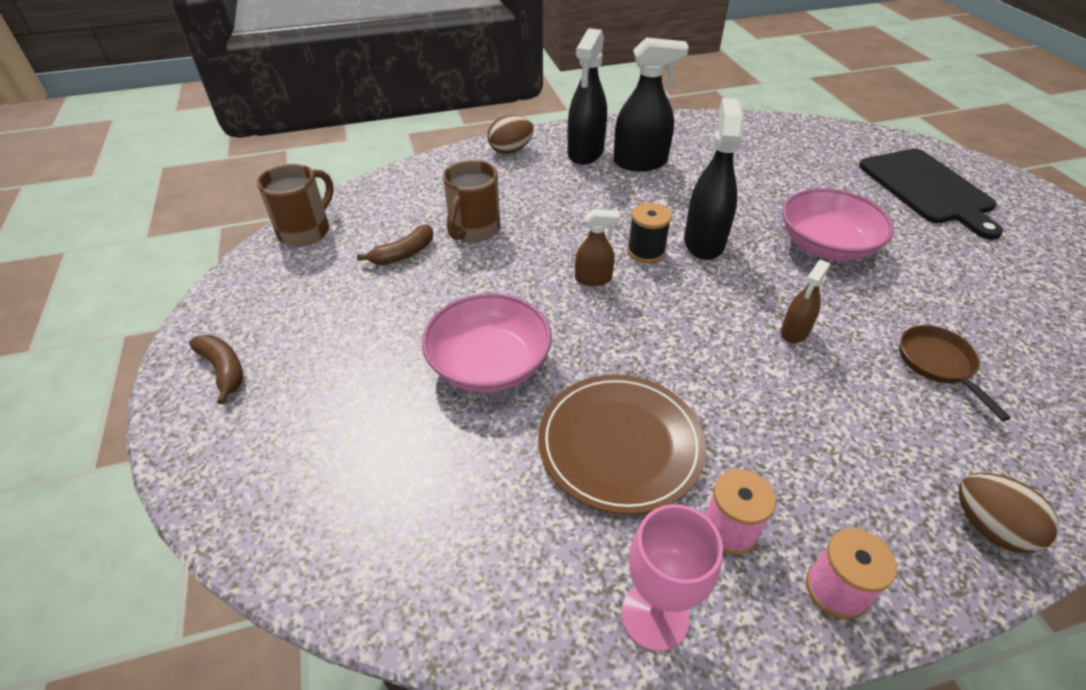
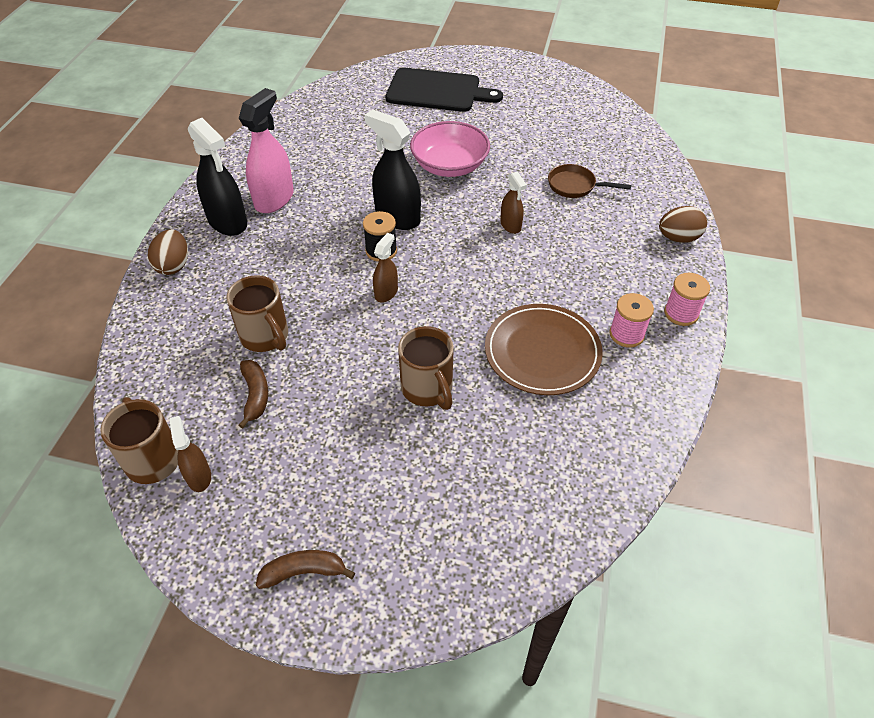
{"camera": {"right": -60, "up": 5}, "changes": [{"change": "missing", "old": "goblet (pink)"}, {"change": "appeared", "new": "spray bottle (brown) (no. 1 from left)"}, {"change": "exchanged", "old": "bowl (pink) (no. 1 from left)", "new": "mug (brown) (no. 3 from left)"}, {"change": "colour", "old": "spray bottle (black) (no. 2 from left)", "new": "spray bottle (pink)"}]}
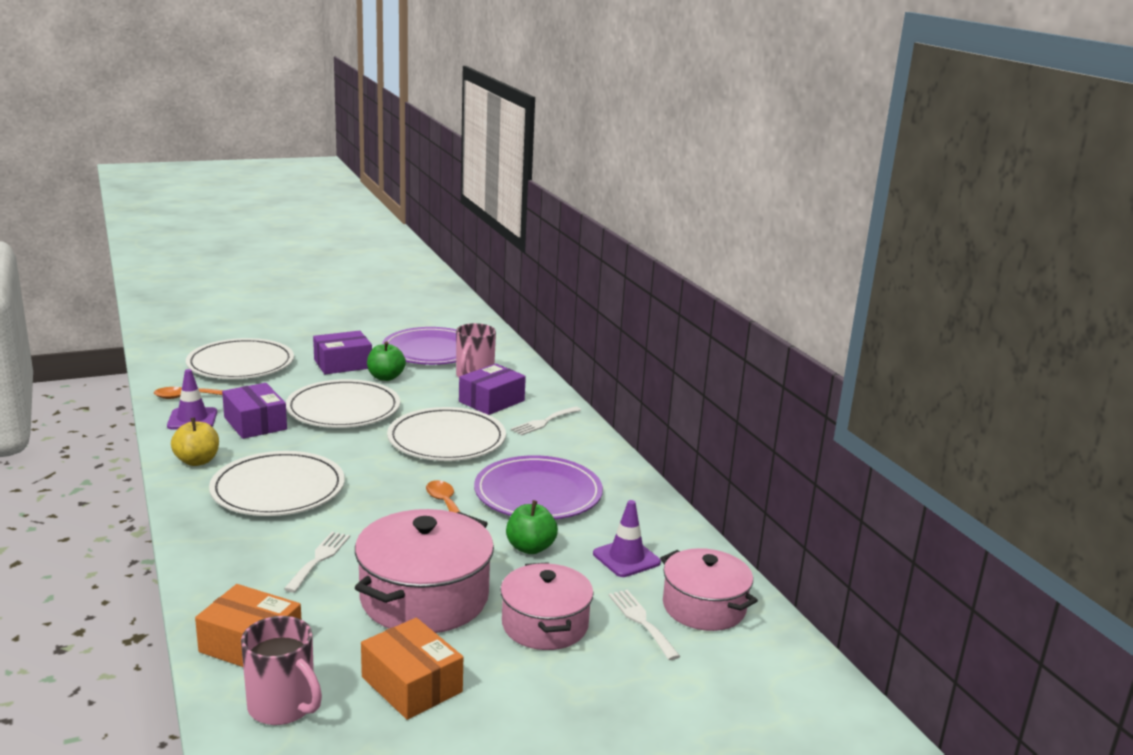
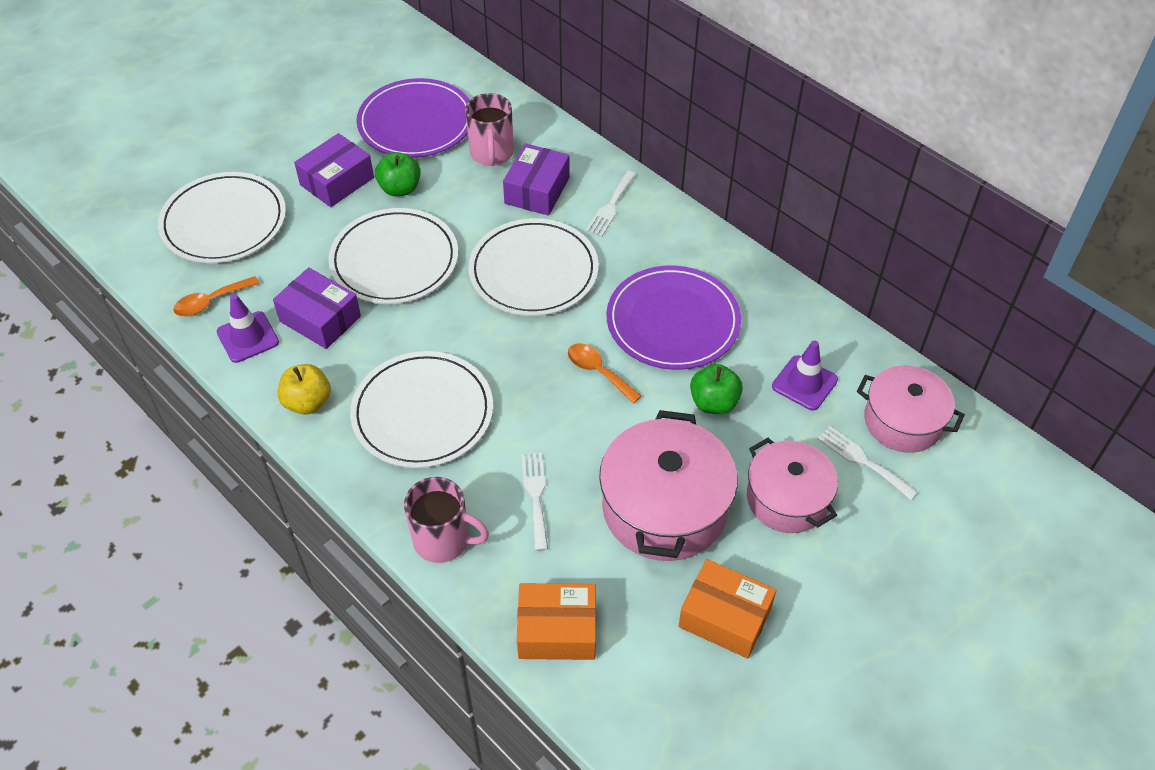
{"camera": {"right": -20, "up": 30}, "changes": [{"change": "relocated", "old": "mug (pink) (no. 1 from left)"}]}
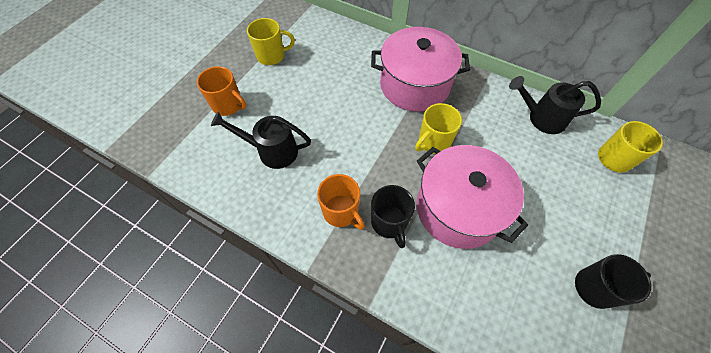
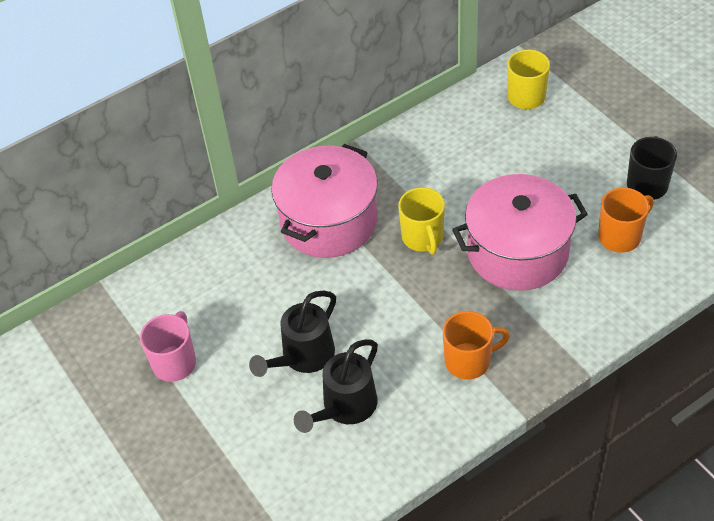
{"camera": {"right": -60, "up": -10}, "changes": [{"change": "missing", "old": "mug (black) (no. 1 from left)"}, {"change": "relocated", "old": "mug (orange) (no. 1 from left in the first image)", "new": "mug (orange) (no. 2 from left)"}, {"change": "relocated", "old": "watering can (black) (no. 2 from left in the first image)", "new": "watering can (black) (no. 1 from left)"}, {"change": "colour", "old": "mug (yellow) (no. 1 from left)", "new": "mug (pink)"}]}
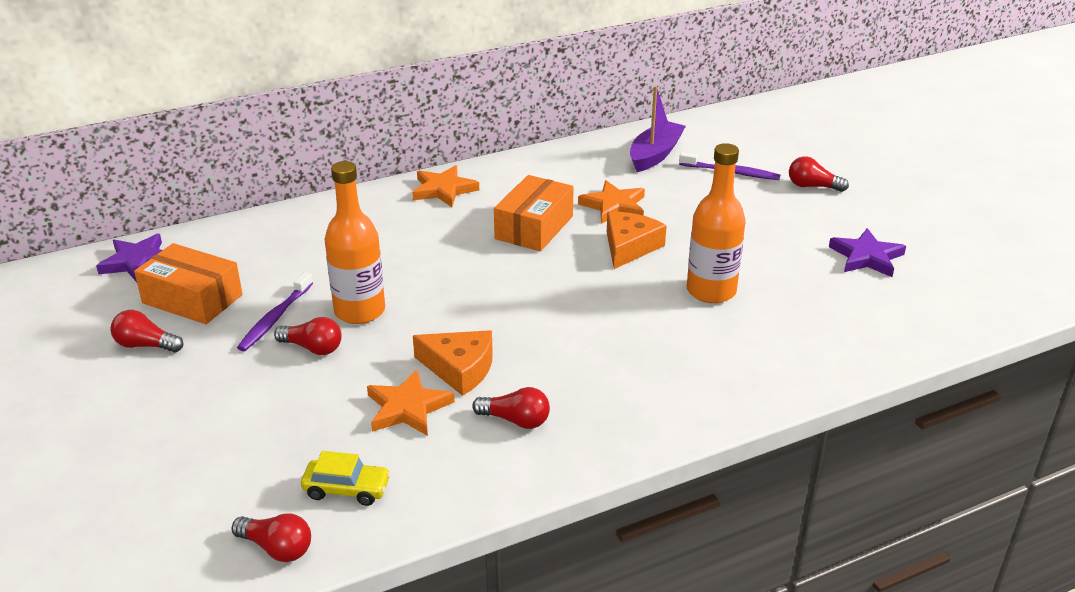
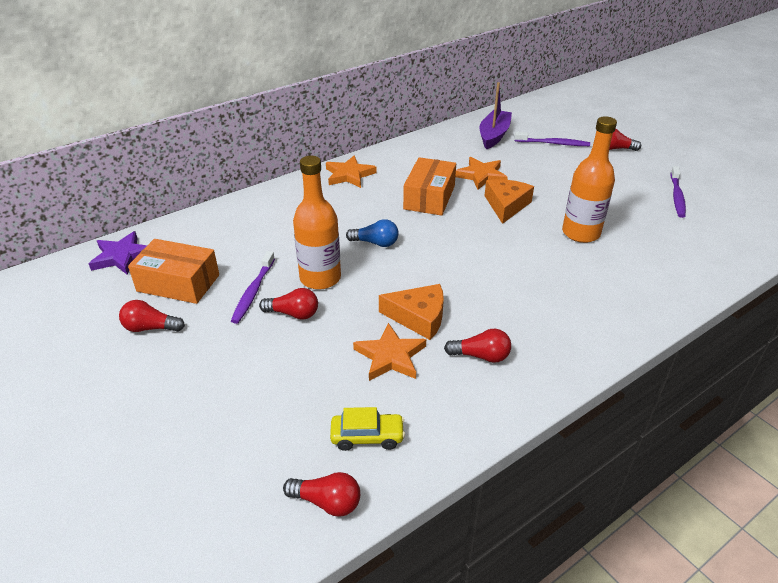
{"camera": {"right": -10, "up": 5}, "changes": [{"change": "appeared", "new": "light bulb (blue)"}, {"change": "exchanged", "old": "star (purple) (no. 2 from left)", "new": "toothbrush (purple) (no. 3 from left)"}]}
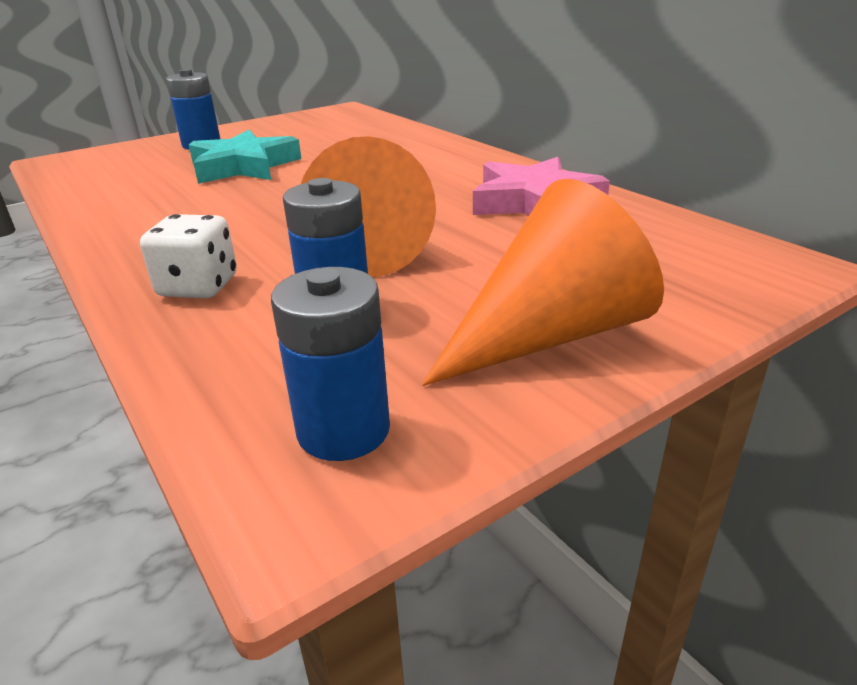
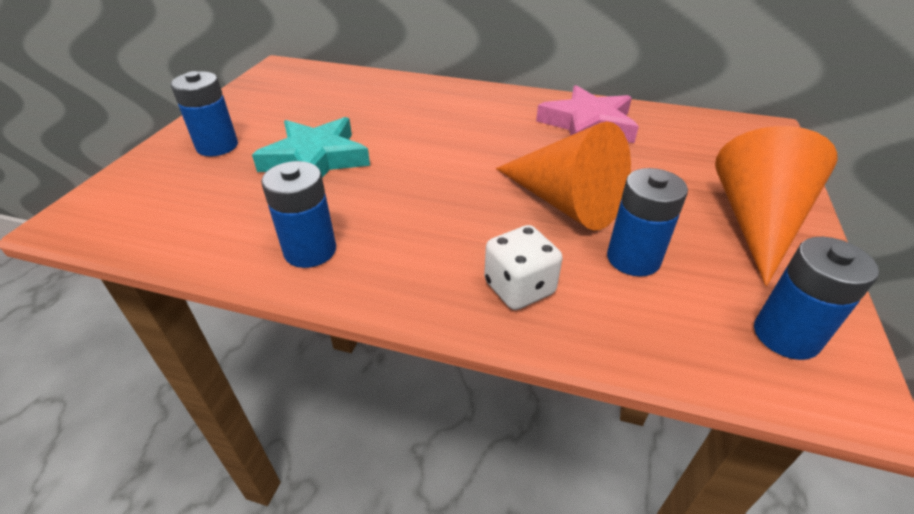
{"camera": {"right": -40, "up": 10}, "changes": [{"change": "appeared", "new": "battery (blue) (no. 2 from left)"}]}
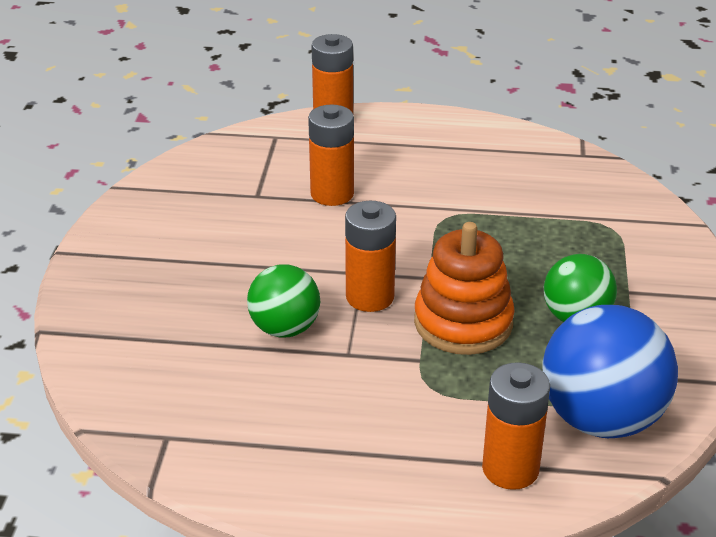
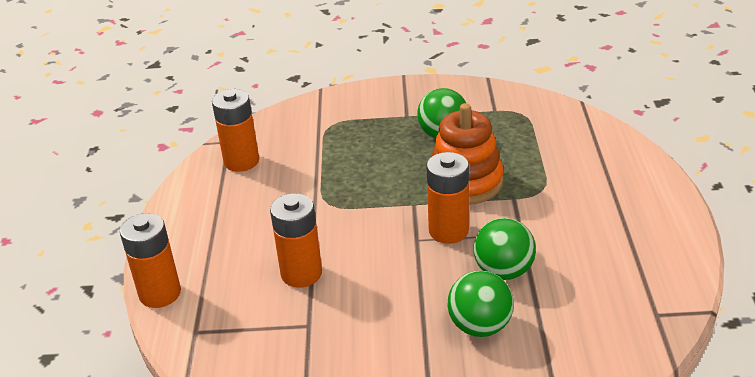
{"camera": {"right": -95, "up": 0}, "changes": [{"change": "missing", "old": "ball (blue)"}, {"change": "appeared", "new": "ball (green) (no. 2 from left)"}, {"change": "relocated", "old": "battery (orange) (no. 4 from left in the first image)", "new": "battery (orange) (no. 2 from left)"}]}
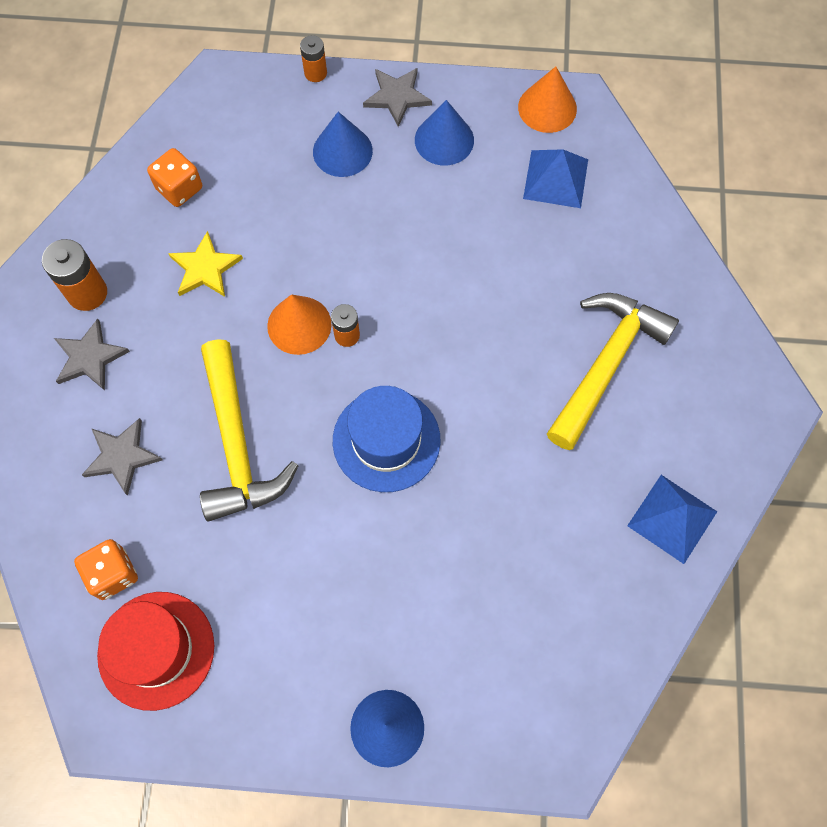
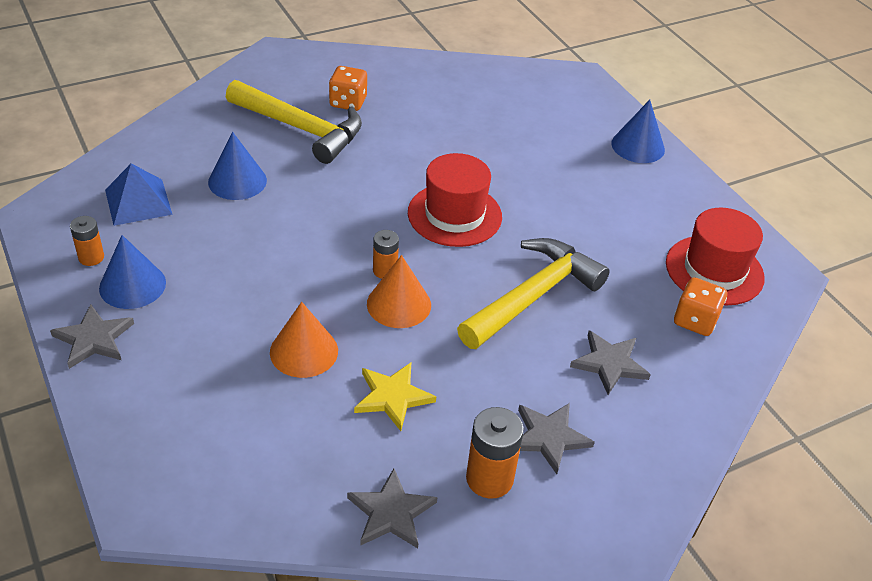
{"camera": {"right": -125, "up": -25}, "changes": [{"change": "missing", "old": "pyramid (blue) (no. 2 from left)"}, {"change": "appeared", "new": "star (grey) (no. 2 from left)"}, {"change": "relocated", "old": "dice (orange) (no. 2 from left in the first image)", "new": "dice (orange) (no. 1 from left)"}, {"change": "relocated", "old": "battery (orange) (no. 2 from left in the first image)", "new": "battery (orange) (no. 1 from left)"}, {"change": "relocated", "old": "cone (blue) (no. 1 from left in the first image)", "new": "cone (blue) (no. 2 from left)"}, {"change": "relocated", "old": "cone (orange) (no. 2 from left in the first image)", "new": "cone (orange) (no. 1 from left)"}, {"change": "colour", "old": "hat (blue)", "new": "hat (red) (no. 1 from left)"}, {"change": "spun", "old": "hammer (yellow) (no. 2 from left in the first image)", "degrees": -150}]}
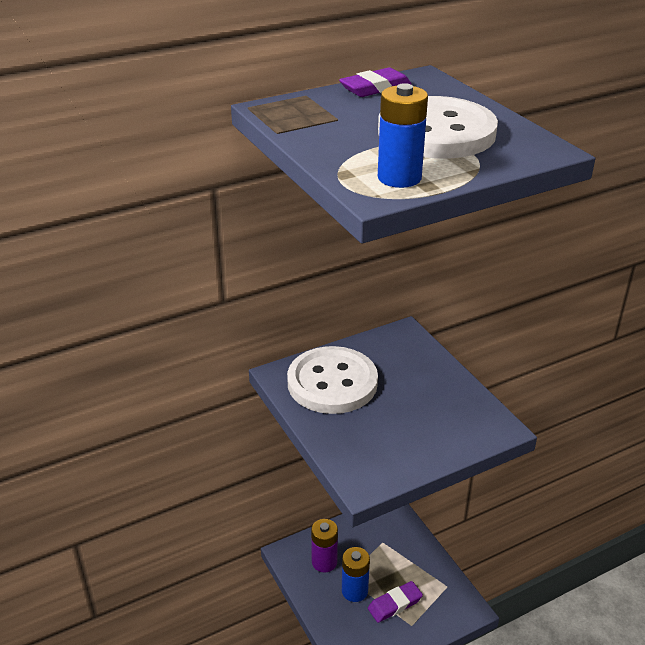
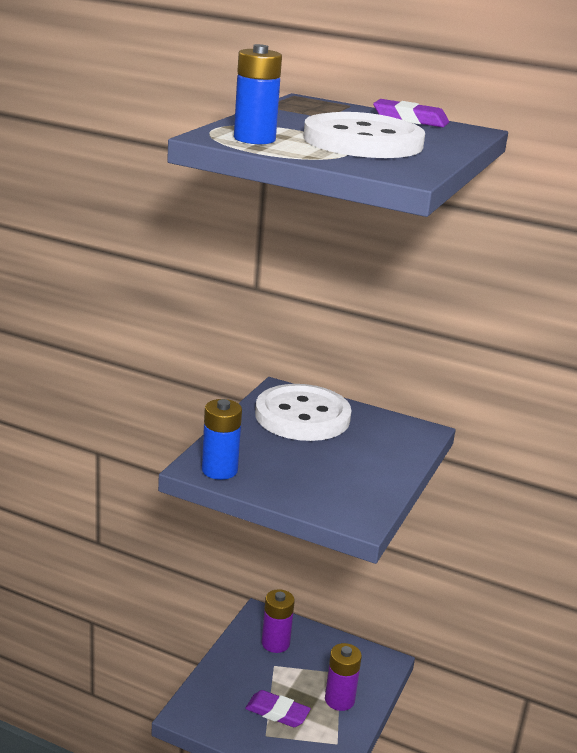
{"camera": {"right": 50, "up": -10}, "changes": [{"change": "appeared", "new": "battery (purple) (no. 2 from left)"}, {"change": "relocated", "old": "battery (blue) (no. 1 from left)"}]}
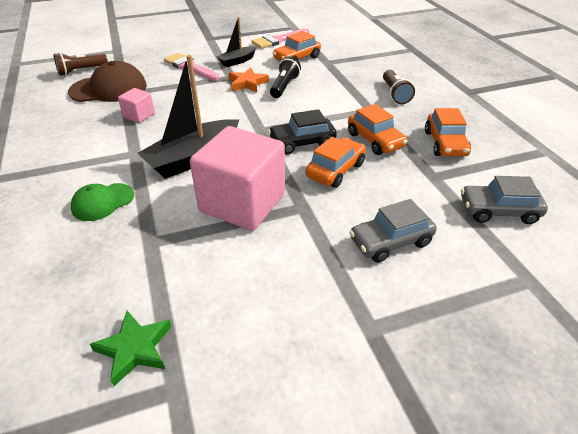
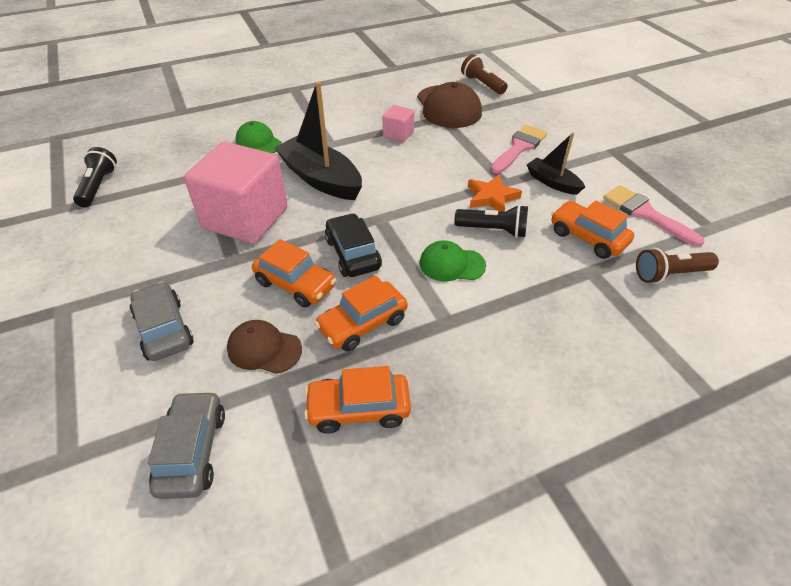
{"camera": {"right": 85, "up": 5}, "changes": [{"change": "appeared", "new": "cap (brown) (no. 1 from left)"}, {"change": "appeared", "new": "cap (green) (no. 2 from left)"}, {"change": "relocated", "old": "flashlight (brown) (no. 2 from left)"}, {"change": "exchanged", "old": "star (green)", "new": "flashlight (black) (no. 1 from left)"}]}
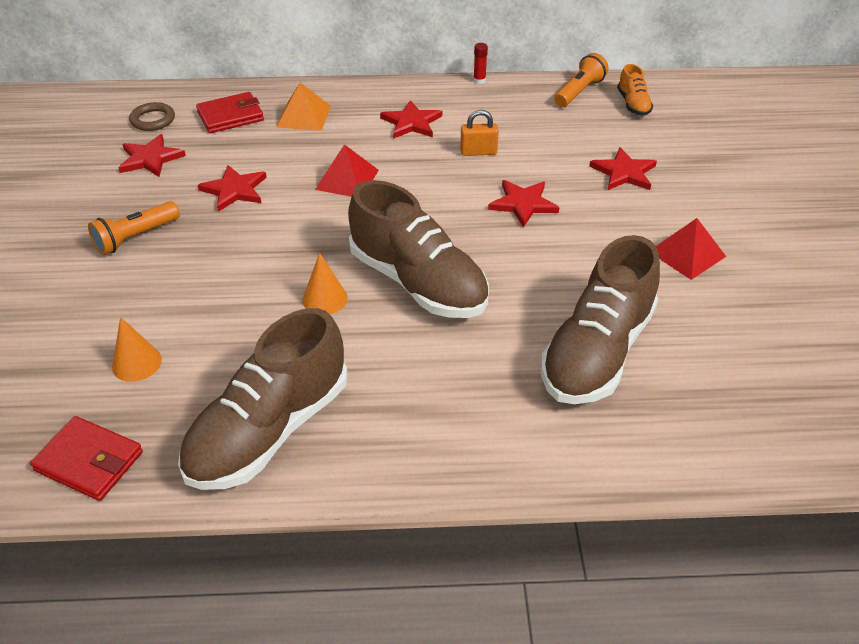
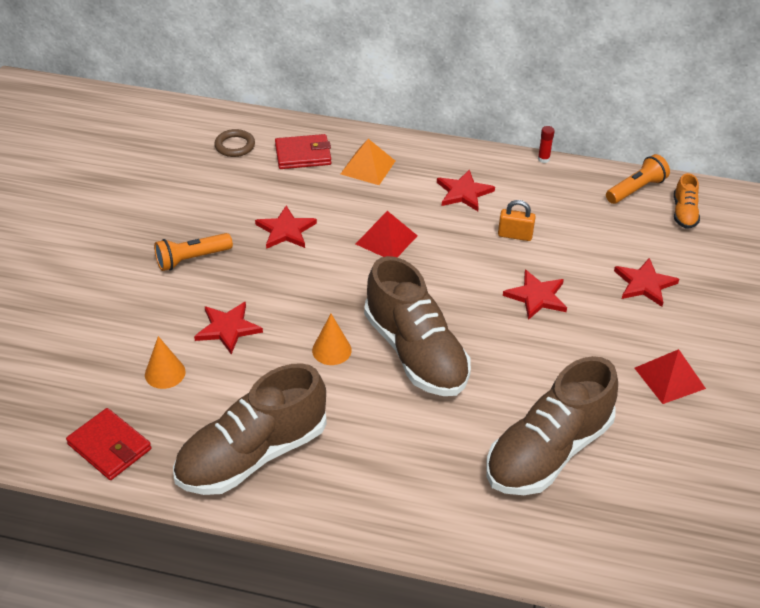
{"camera": {"right": 15, "up": 0}, "changes": [{"change": "relocated", "old": "star (red) (no. 1 from left)"}]}
